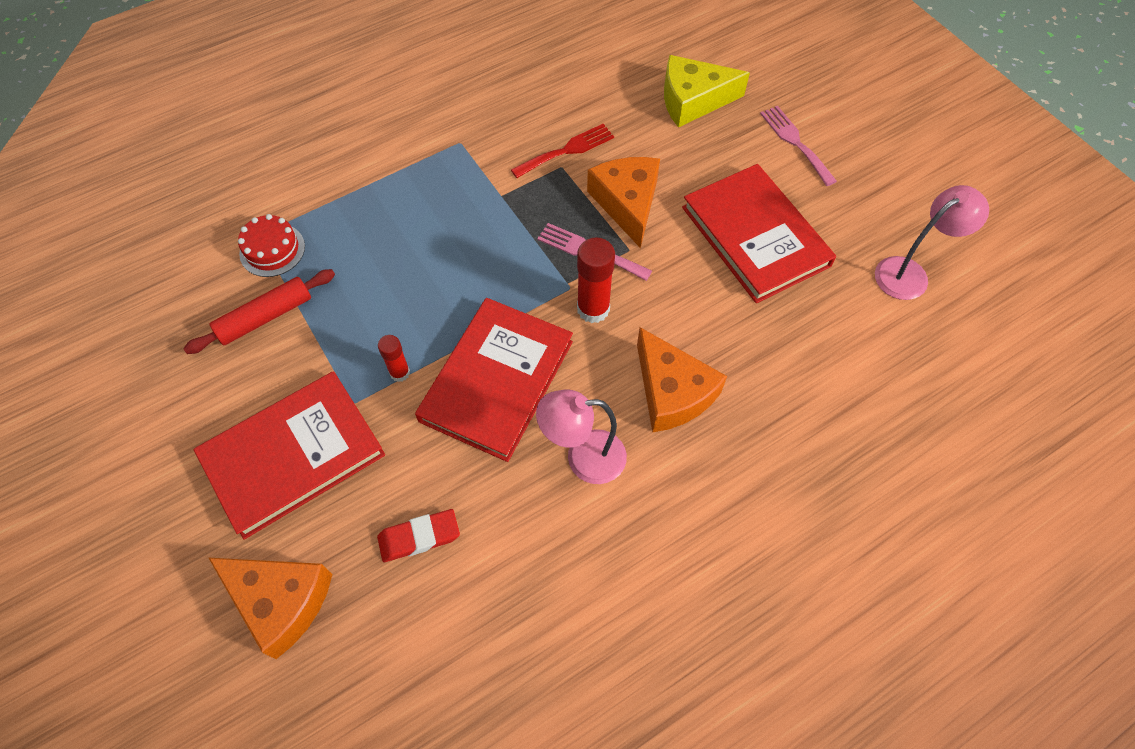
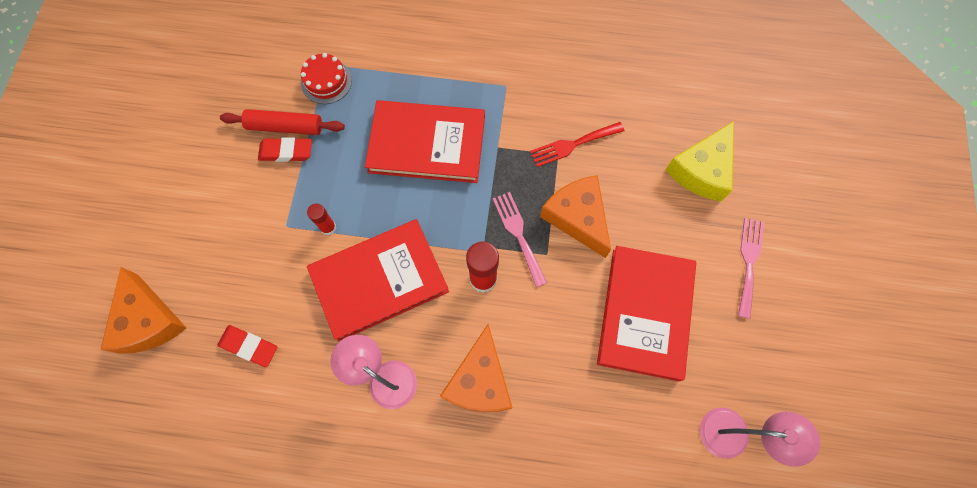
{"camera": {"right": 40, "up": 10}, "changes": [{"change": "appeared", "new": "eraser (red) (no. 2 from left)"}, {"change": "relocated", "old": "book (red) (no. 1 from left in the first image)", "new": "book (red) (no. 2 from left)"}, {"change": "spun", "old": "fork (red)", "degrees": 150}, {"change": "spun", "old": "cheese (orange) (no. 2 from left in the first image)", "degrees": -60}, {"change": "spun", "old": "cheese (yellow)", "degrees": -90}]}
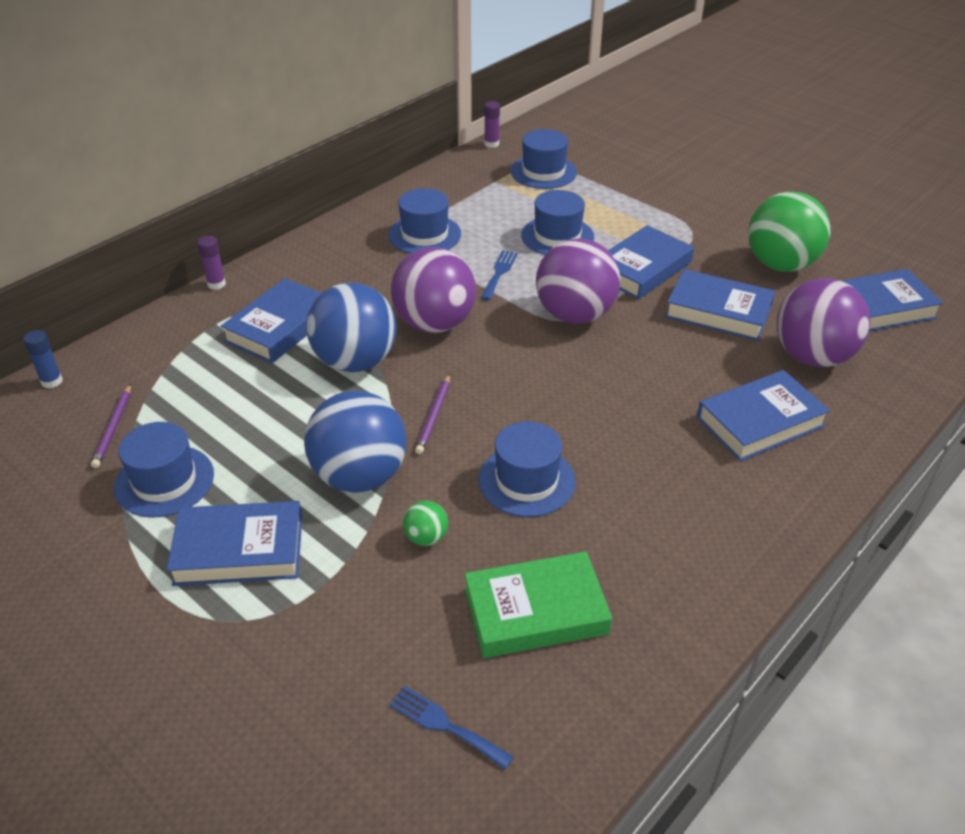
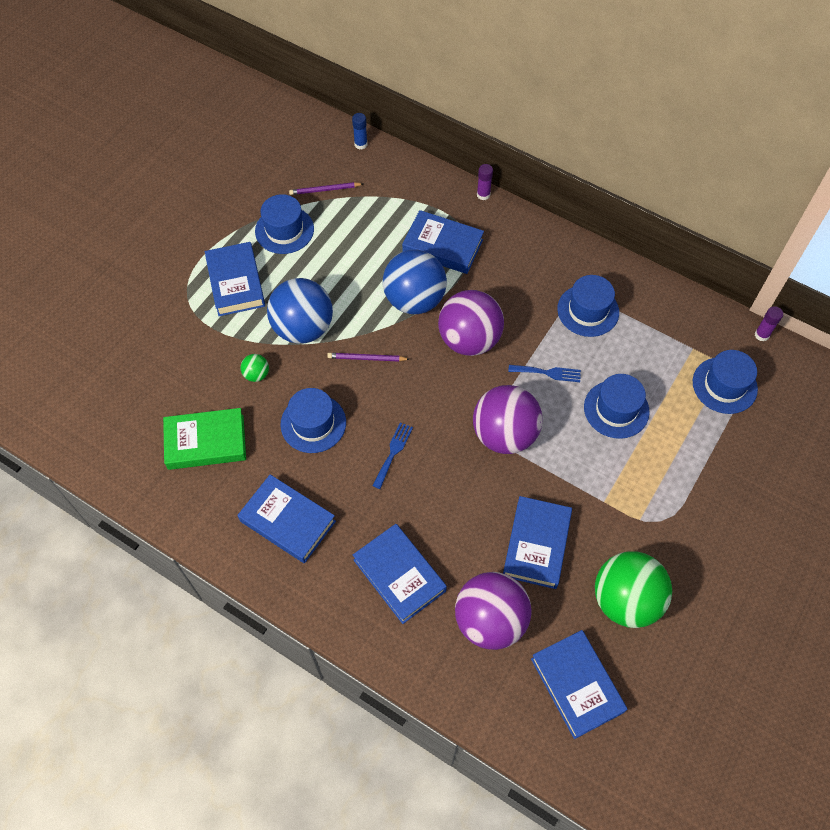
{"camera": {"right": 80, "up": 20}, "changes": [{"change": "relocated", "old": "fork (blue) (no. 1 from left)"}, {"change": "relocated", "old": "book (blue) (no. 3 from left in the first image)", "new": "book (blue) (no. 2 from left)"}, {"change": "spun", "old": "book (green)", "degrees": -75}]}
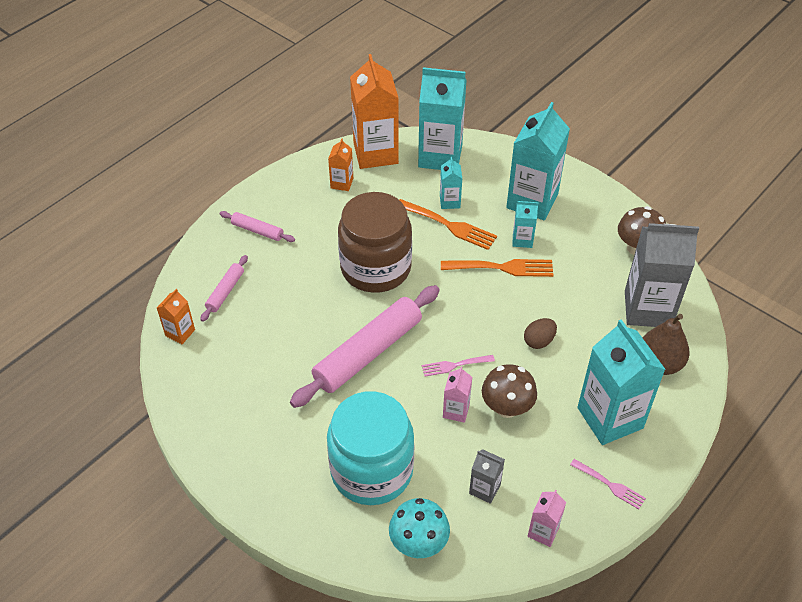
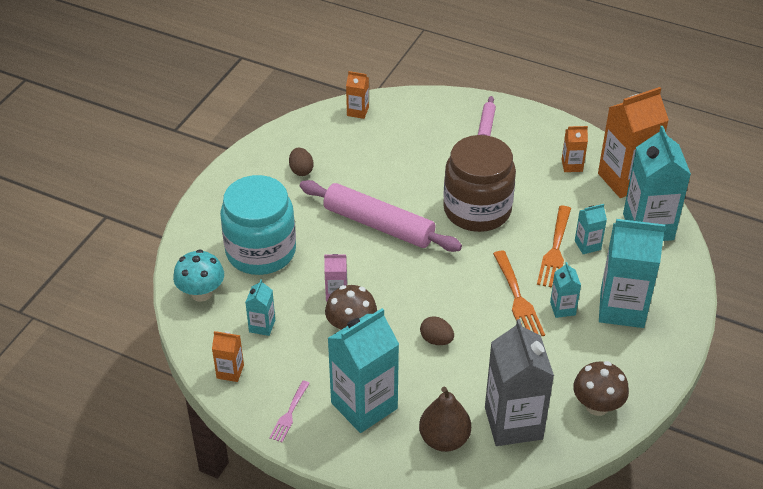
{"camera": {"right": 75, "up": -5}, "changes": [{"change": "missing", "old": "rolling pin (pink) (no. 1 from left)"}, {"change": "missing", "old": "fork (pink) (no. 1 from left)"}, {"change": "appeared", "new": "egg (brown) (no. 1 from left)"}, {"change": "colour", "old": "carton (grey) (no. 1 from left)", "new": "carton (turquoise) (no. 1 from left)"}, {"change": "colour", "old": "carton (pink) (no. 2 from left)", "new": "carton (orange) (no. 1 from left)"}]}
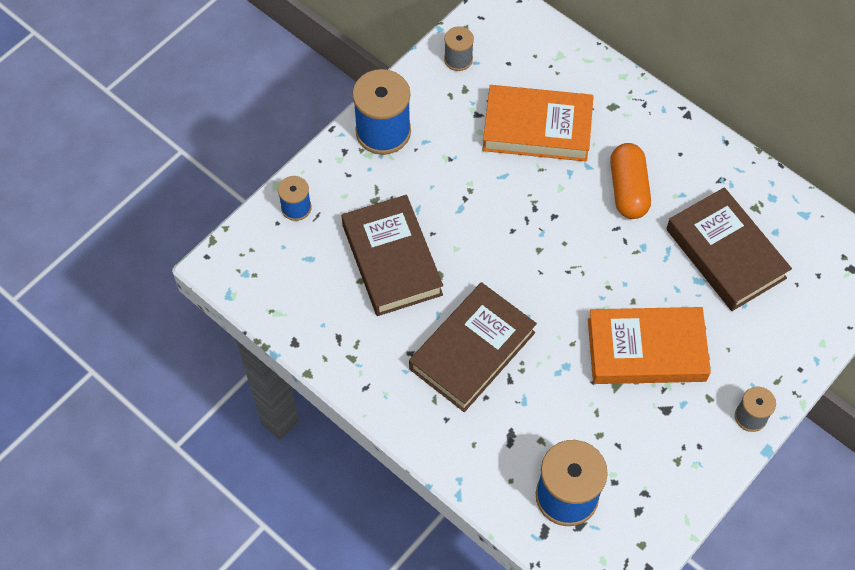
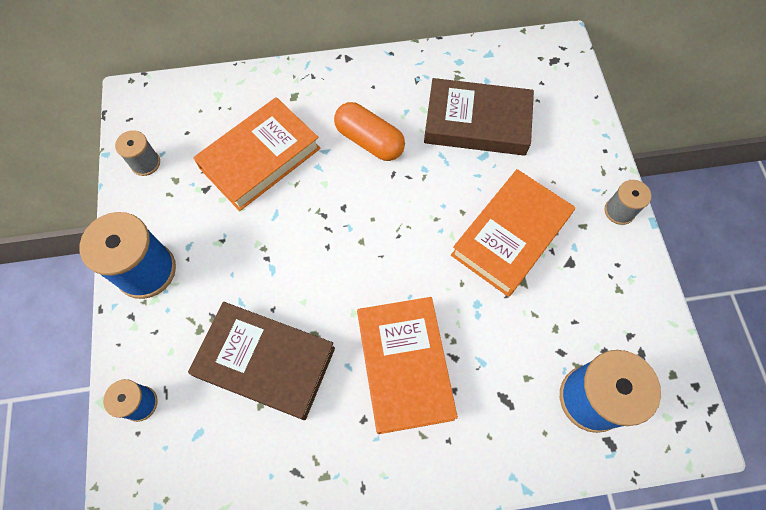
{"camera": {"right": -50, "up": 5}, "changes": [{"change": "colour", "old": "book (brown) (no. 2 from left)", "new": "book (orange) (no. 2 from left)"}]}
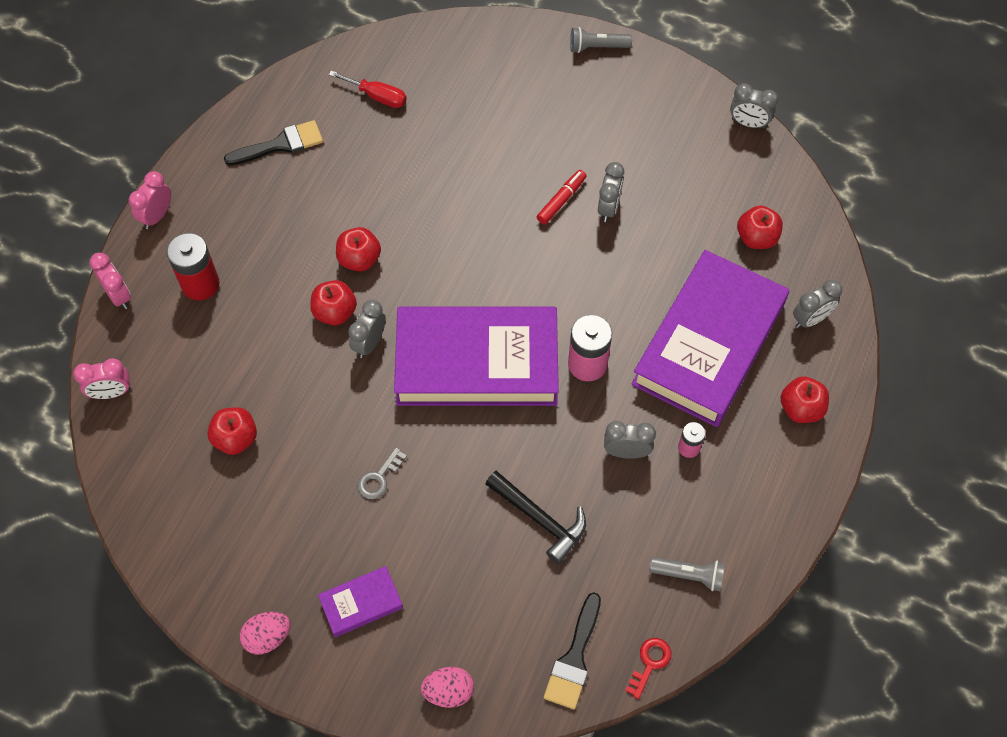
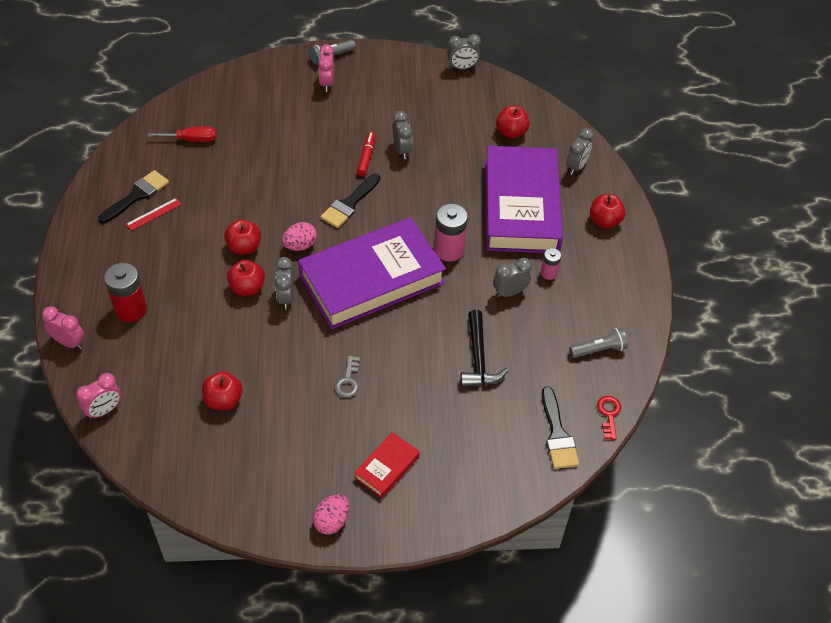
{"camera": {"right": -30, "up": -10}, "changes": [{"change": "appeared", "new": "ruler (red)"}, {"change": "appeared", "new": "brush (black) (no. 2 from left)"}, {"change": "relocated", "old": "clock (pink) (no. 3 from left)"}, {"change": "relocated", "old": "egg (pink) (no. 2 from left in the first image)", "new": "egg (pink) (no. 1 from left)"}, {"change": "colour", "old": "book (purple) (no. 1 from left)", "new": "book (red)"}, {"change": "spun", "old": "hammer (black)", "degrees": 75}]}
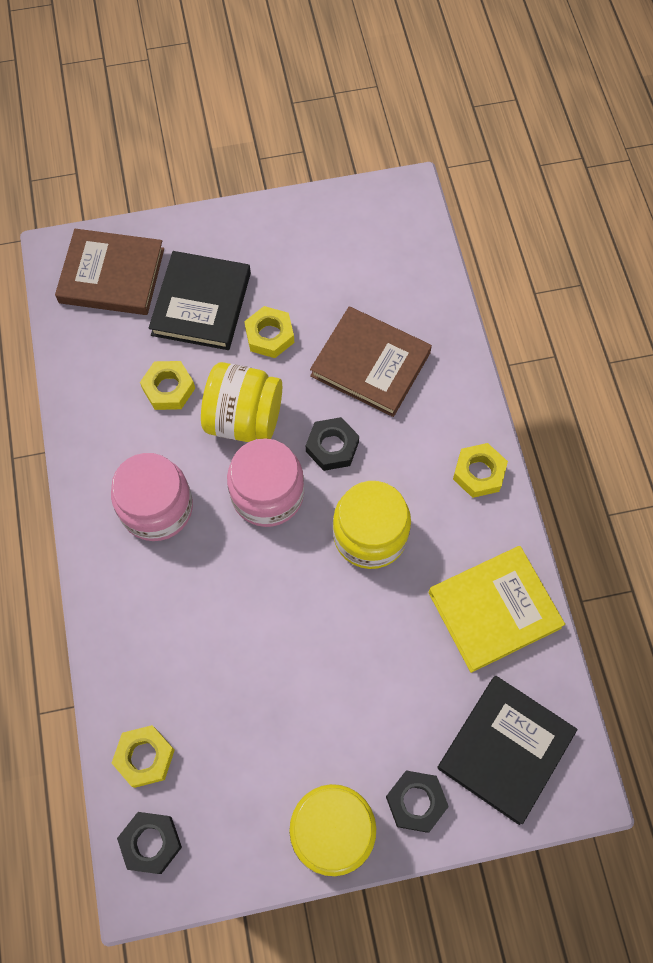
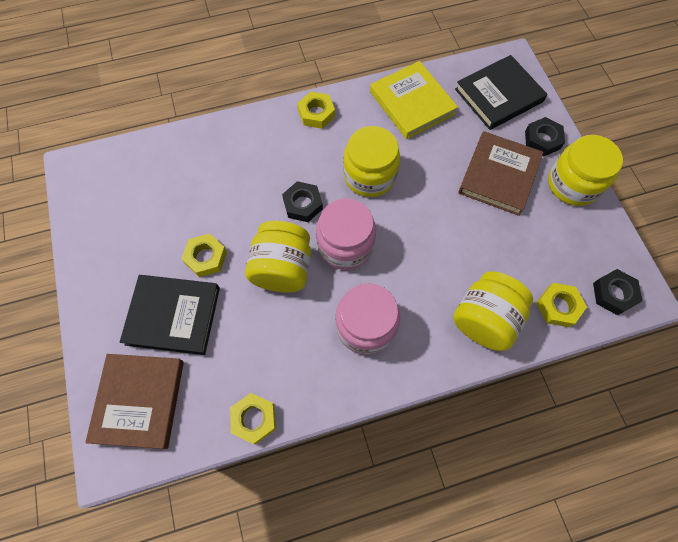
{"camera": {"right": -95, "up": 0}, "changes": [{"change": "appeared", "new": "jar (yellow) (no. 3 from left)"}, {"change": "relocated", "old": "nut (yellow) (no. 2 from left)"}, {"change": "relocated", "old": "book (brown) (no. 2 from left)"}, {"change": "spun", "old": "book (black) (no. 2 from left)", "degrees": -60}]}
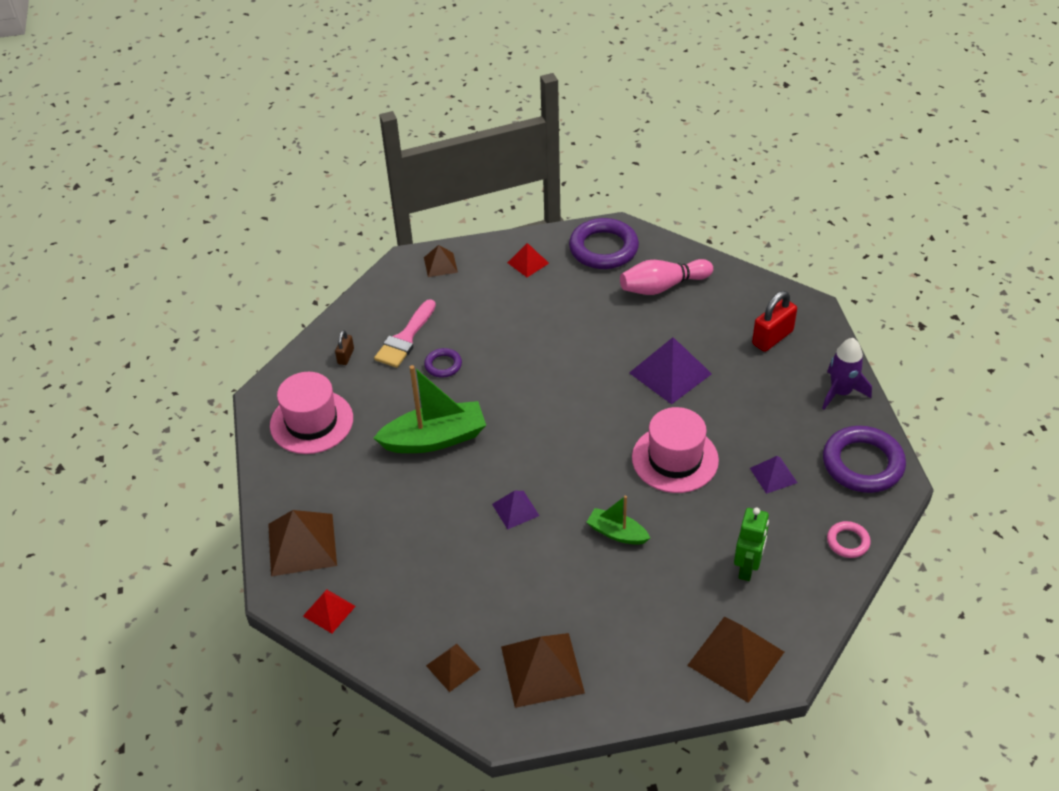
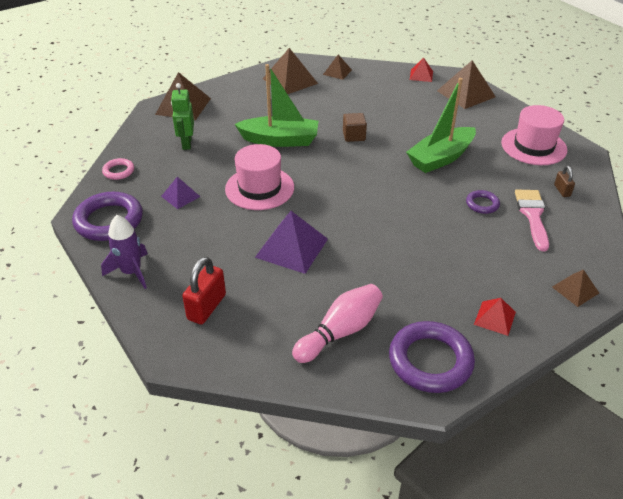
{"camera": {"right": 155, "up": -5}, "changes": [{"change": "exchanged", "old": "pyramid (purple) (no. 1 from left)", "new": "cube (brown)"}, {"change": "size", "old": "boat (green) (no. 2 from left in the first image)", "factor": 1.81}]}
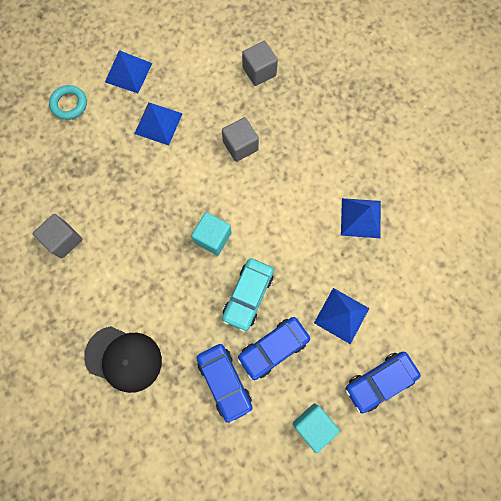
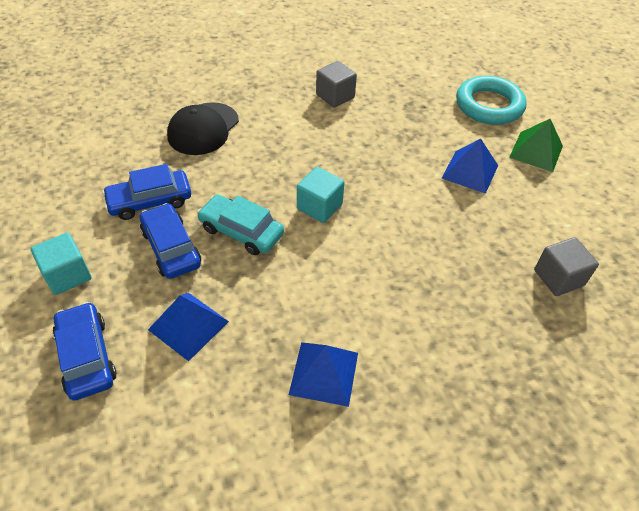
{"camera": {"right": 95, "up": -25}, "changes": [{"change": "missing", "old": "cube (grey) (no. 2 from left)"}, {"change": "colour", "old": "pyramid (blue) (no. 1 from left)", "new": "pyramid (green)"}, {"change": "size", "old": "ring (turquoise)", "factor": 1.69}]}
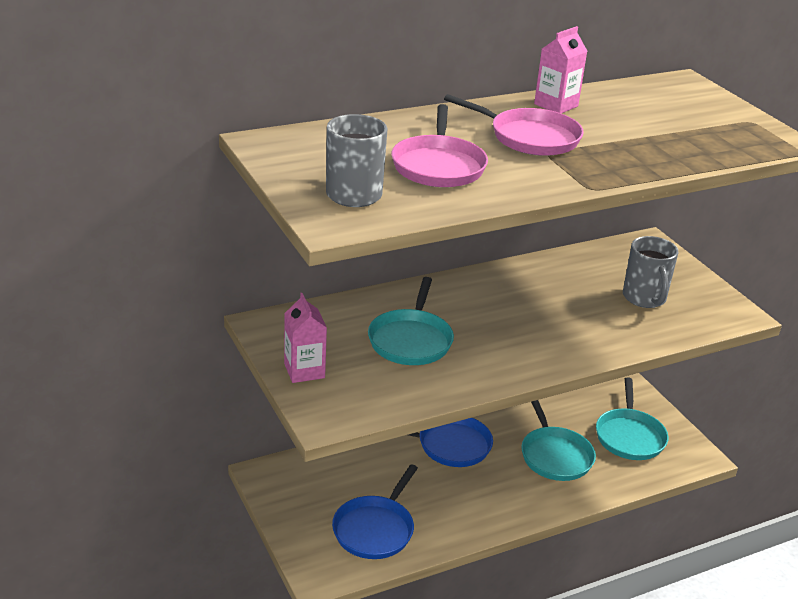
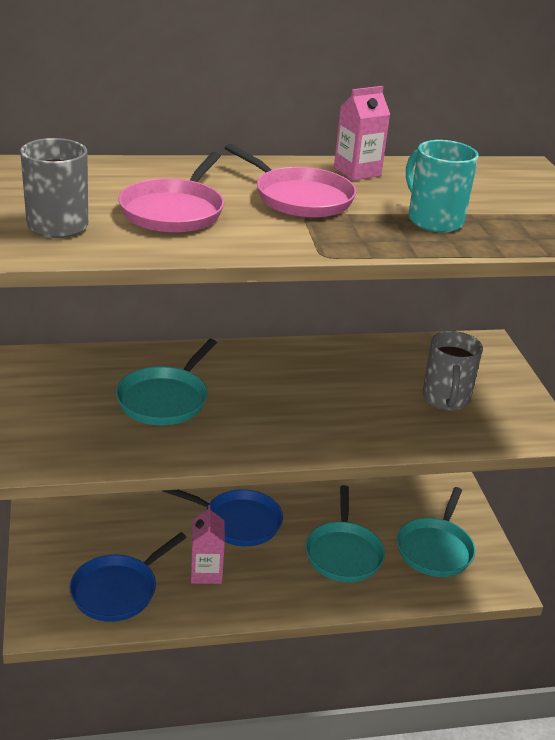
{"camera": {"right": 15, "up": 0}, "changes": [{"change": "appeared", "new": "mug (turquoise)"}, {"change": "relocated", "old": "carton (pink) (no. 1 from left)"}]}
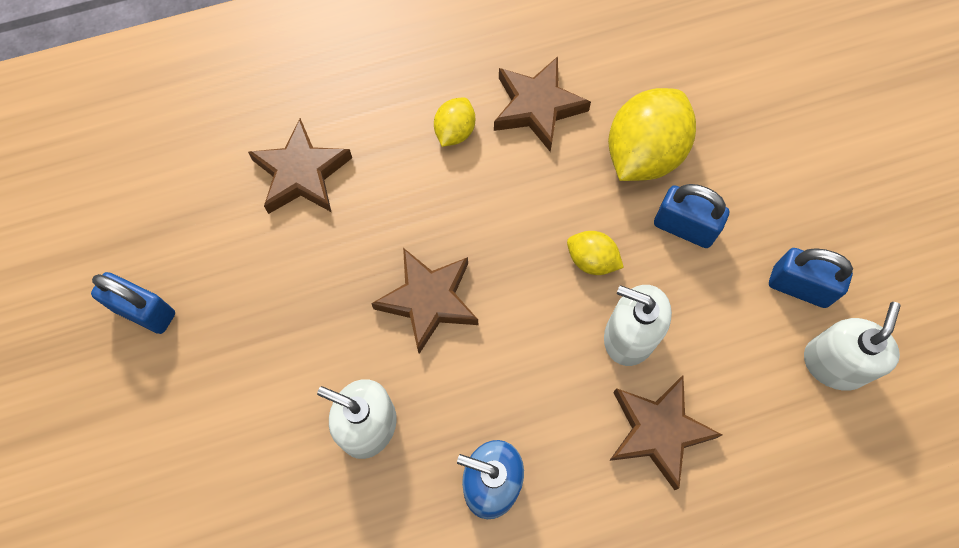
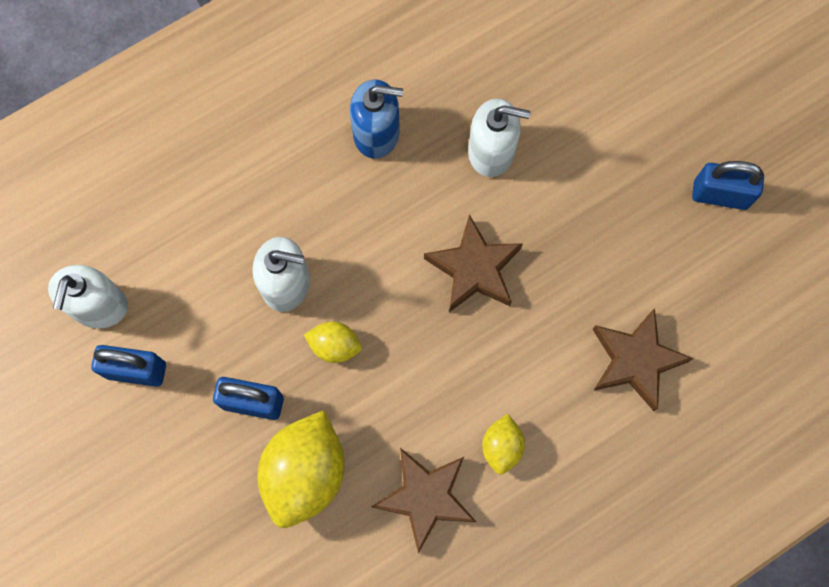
{"camera": {"right": 165, "up": 5}, "changes": [{"change": "missing", "old": "star (brown) (no. 4 from left)"}]}
